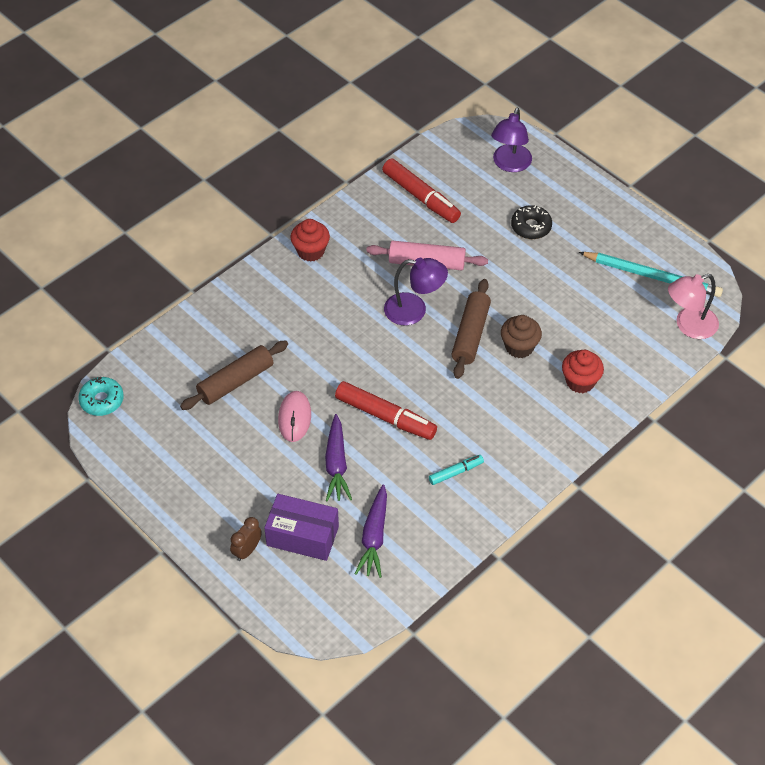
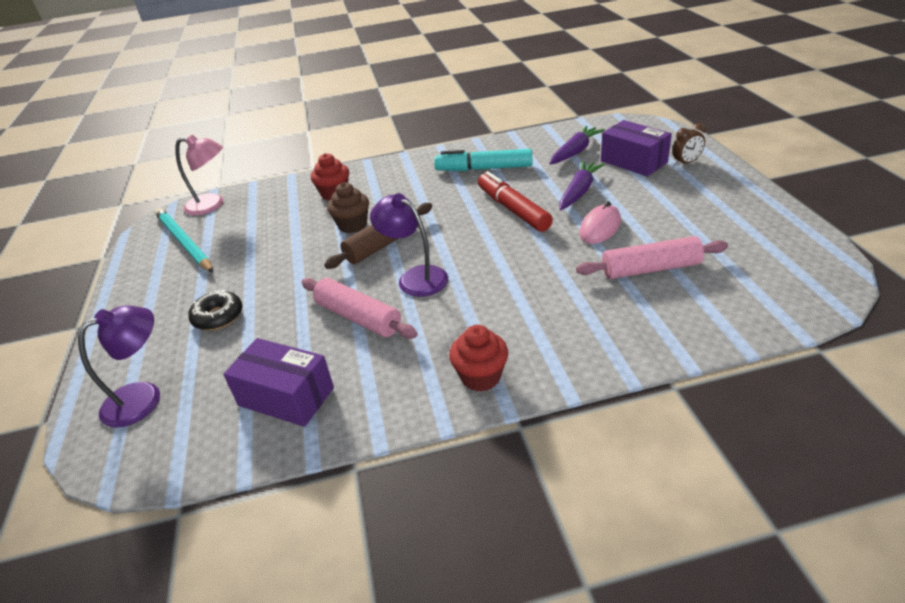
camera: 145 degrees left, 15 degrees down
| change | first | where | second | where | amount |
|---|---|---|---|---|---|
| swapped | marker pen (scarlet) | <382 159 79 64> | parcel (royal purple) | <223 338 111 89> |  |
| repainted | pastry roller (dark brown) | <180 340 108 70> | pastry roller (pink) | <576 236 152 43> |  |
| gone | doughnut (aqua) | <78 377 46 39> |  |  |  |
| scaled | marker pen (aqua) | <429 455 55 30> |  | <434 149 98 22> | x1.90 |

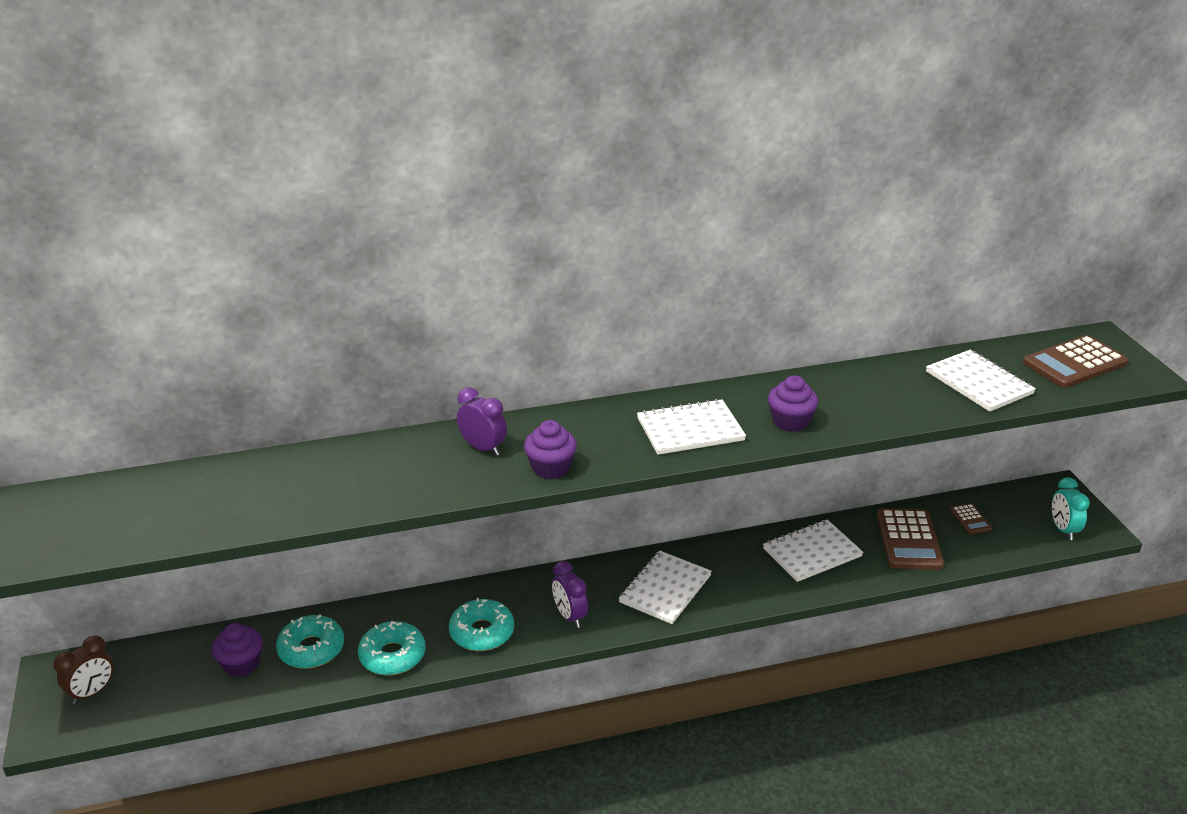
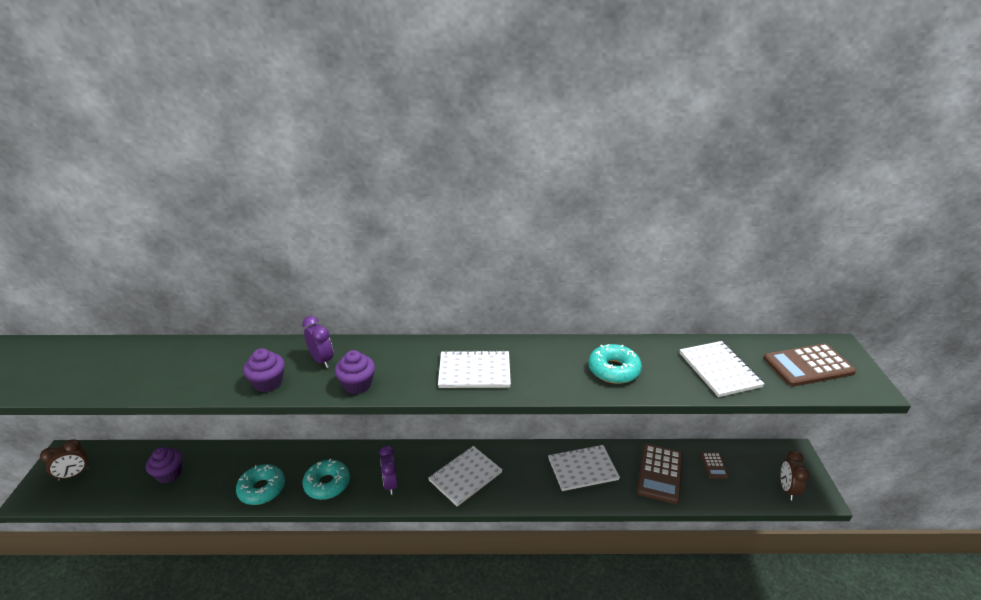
camera: 15 degrees right, 0 degrees up
| change | first | where | second | where | amount |
|---|---|---|---|---|---|
| shifted | muffin (royal purple) | <768 375 50 57> |  | <243 348 42 44> |  |
| repainted | alarm clock (aqua) | <1052 477 38 63> | alarm clock (dark brown) | <781 450 28 51> |  |
| shifted | doughnut (aqua) | <276 614 68 55> |  | <588 344 54 40> |  |

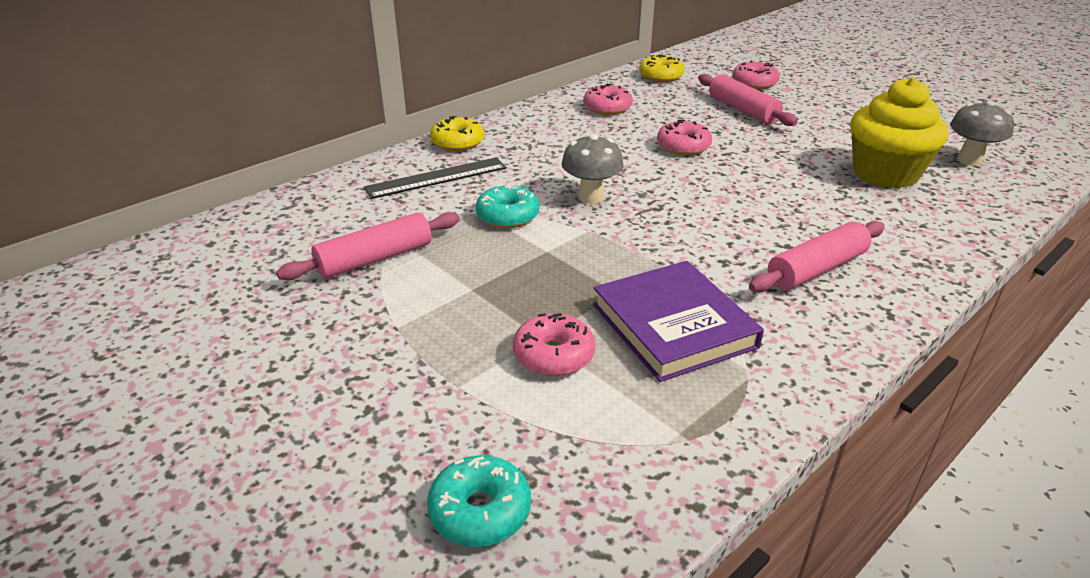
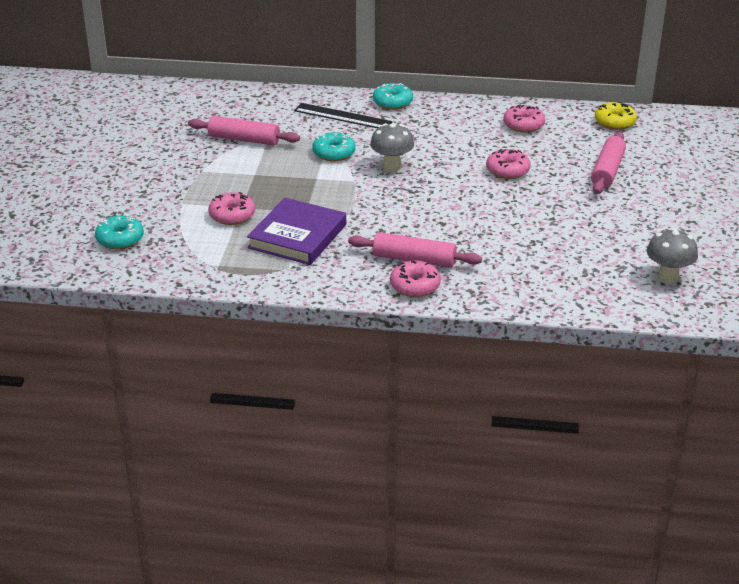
camera: 50 degrees right, 0 degrees up
| change | first | where | second | where | amount |
|---|---|---|---|---|---|
| shifted | doughnut (pink) | <732 60 48 29> |  | <390 260 51 37> |  |
| gone | muffin (yellow) | <850 77 98 112> |  |  |  |
| repainted | doughnut (yellow) | <430 116 54 35> | doughnut (aqua) | <373 83 40 27> |  |

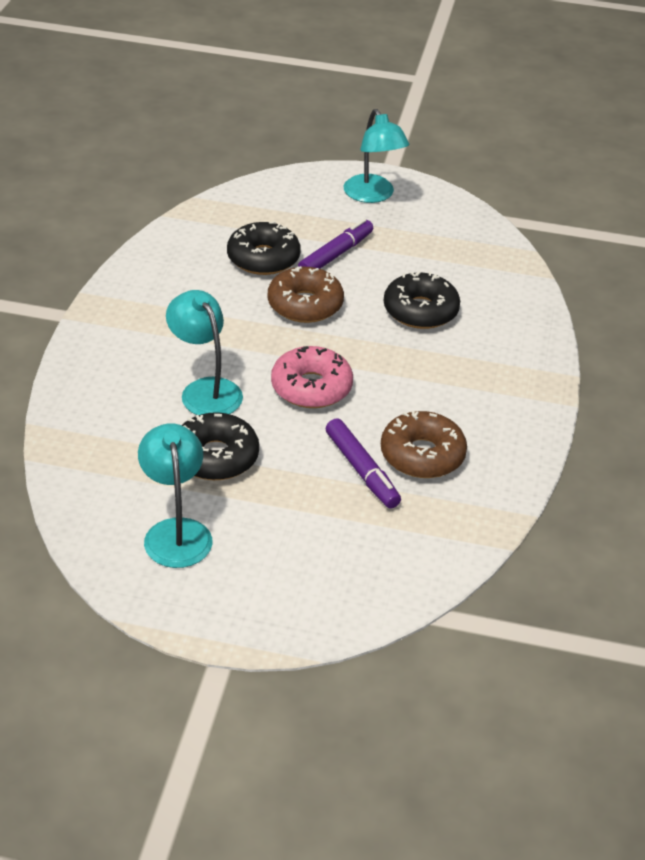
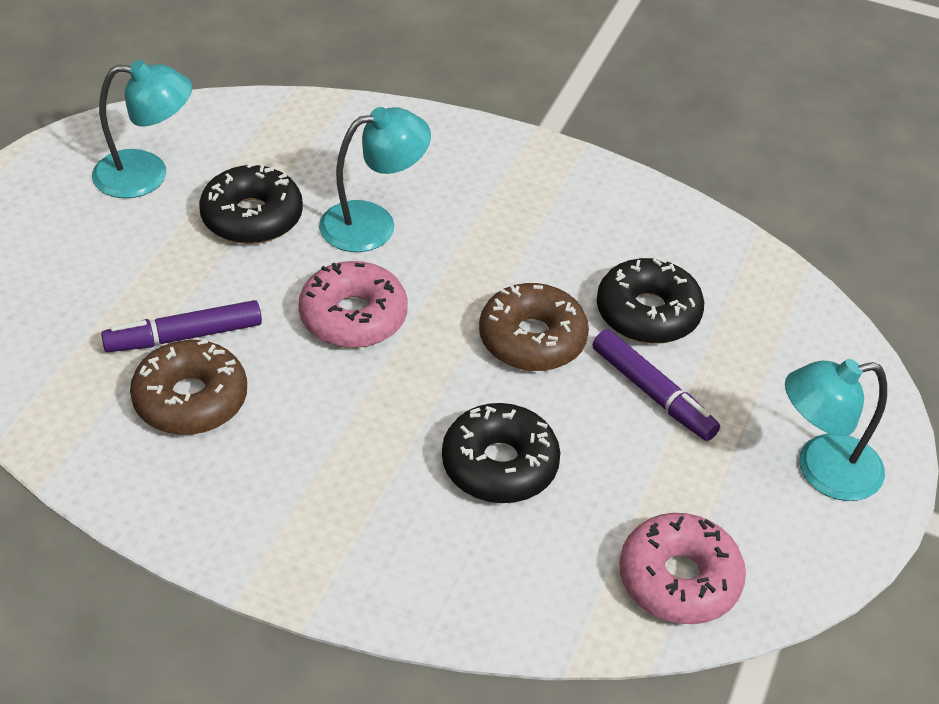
camera: 100 degrees right, 5 degrees up
| change | first | where | second | where | amount |
|---|---|---|---|---|---|
| new |  |  | doughnut (pink) | <619 513 127 111> |  |

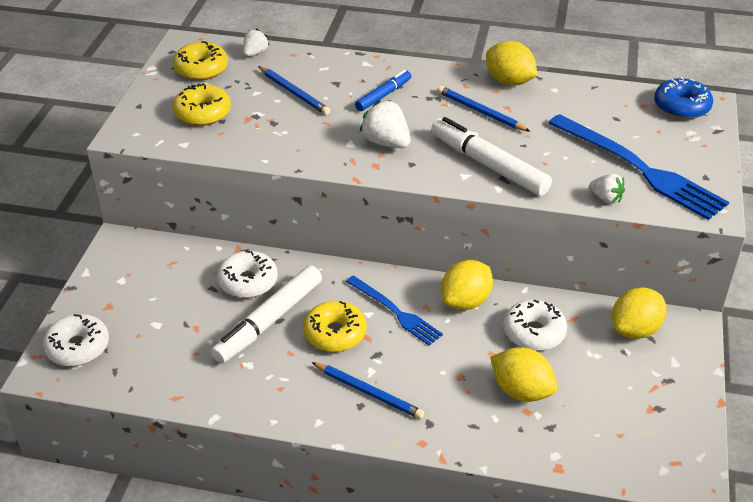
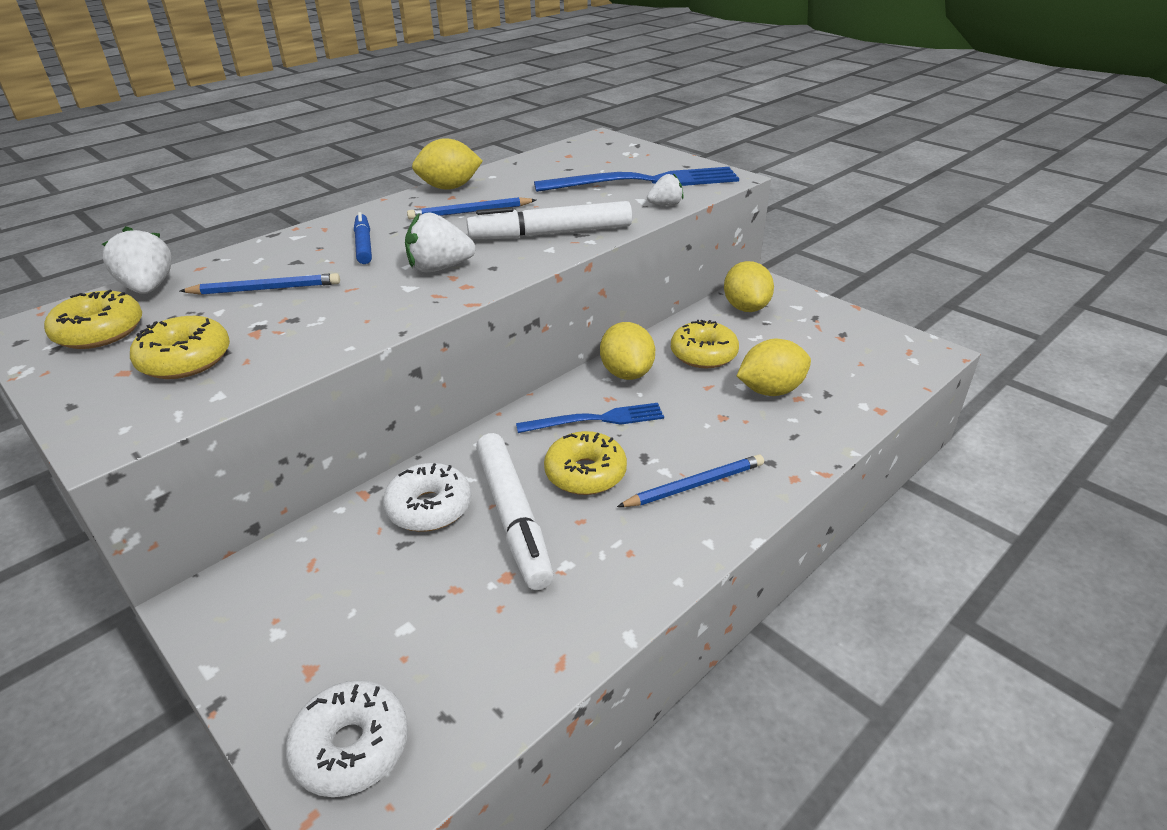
camera: 55 degrees left, 5 degrees down
| change | first | where | second | where | amount |
|---|---|---|---|---|---|
| scaled | strawberry (snow-white) | <243 28 26 29> |  | <102 226 70 68> | x1.62 |
| gone | doughnut (royal blue) | <654 77 59 42> |  |  |  |
| repainted | doughnut (snow-white) | <503 300 64 51> | doughnut (yellow) | <671 320 68 48> |  |

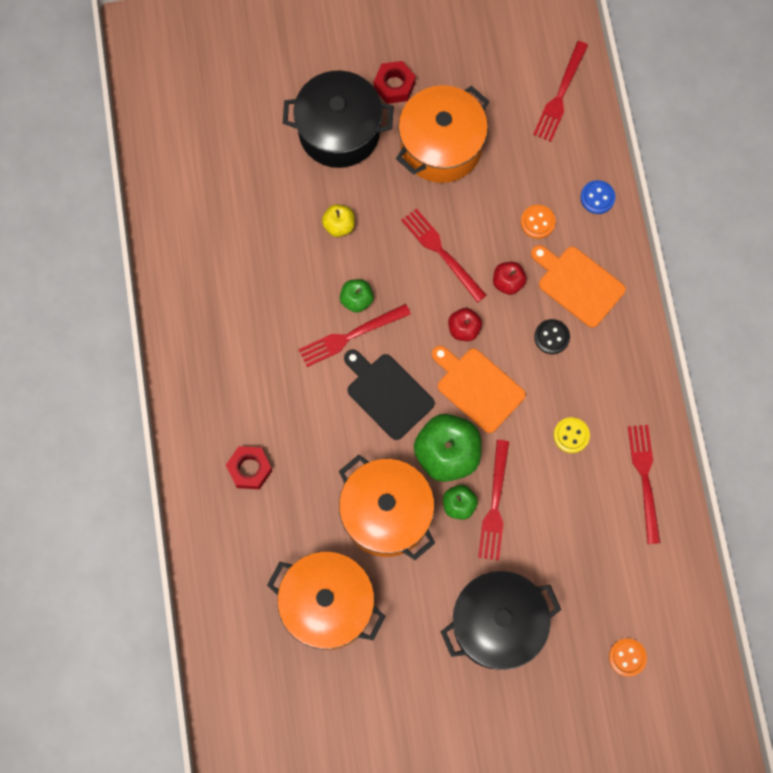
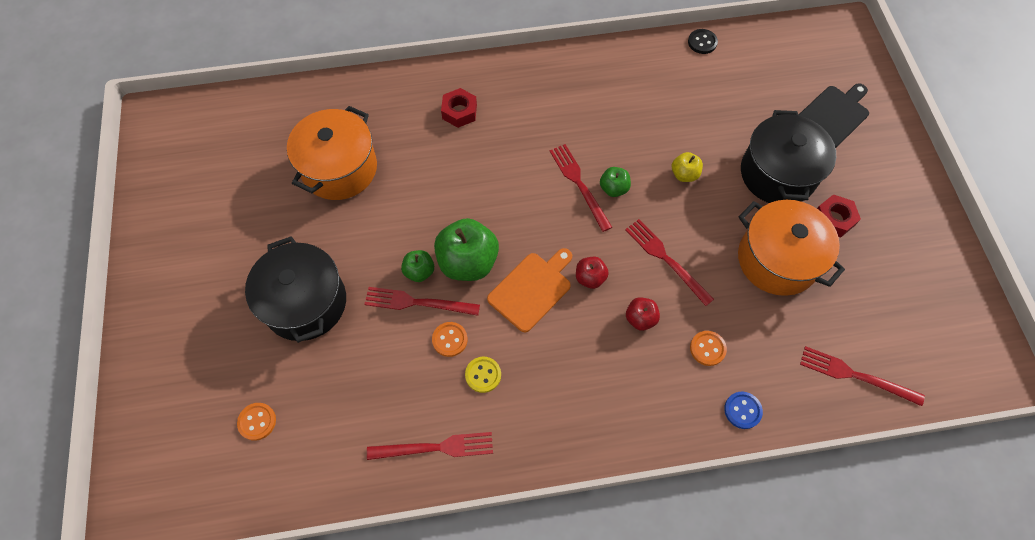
camera: 90 degrees right, 10 degrees down
| change | first | where | second | where | amount |
|---|---|---|---|---|---|
| rotated | dinner fork (scarlet) | <401 208 86 95> |  | <625 219 89 87> | 90 degrees counterclockwise |
| gone | chopping board (orange) | <531 245 95 83> |  |  |  |
| shifted | button (ebony) | <534 319 36 35> |  | <688 29 30 25> |  |
| shifted | chopping board (ebony) | <344 349 91 91> |  | <799 83 70 65> |  |
| gone | stockpot (orange) | <339 455 96 105> |  |  |  |
| new |  |  | button (orange) | <432 322 36 35> |  |

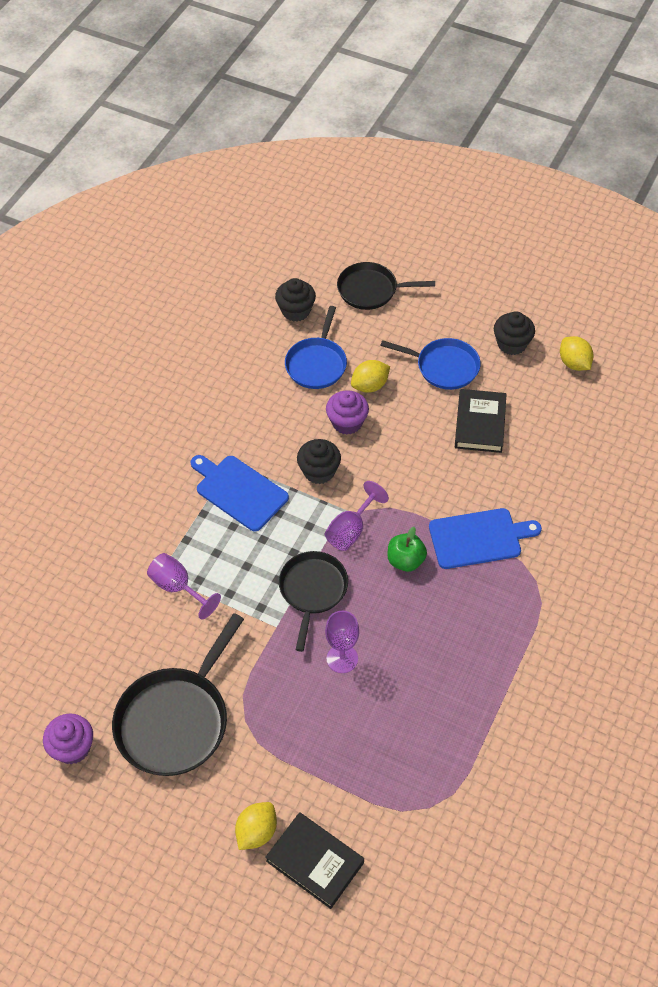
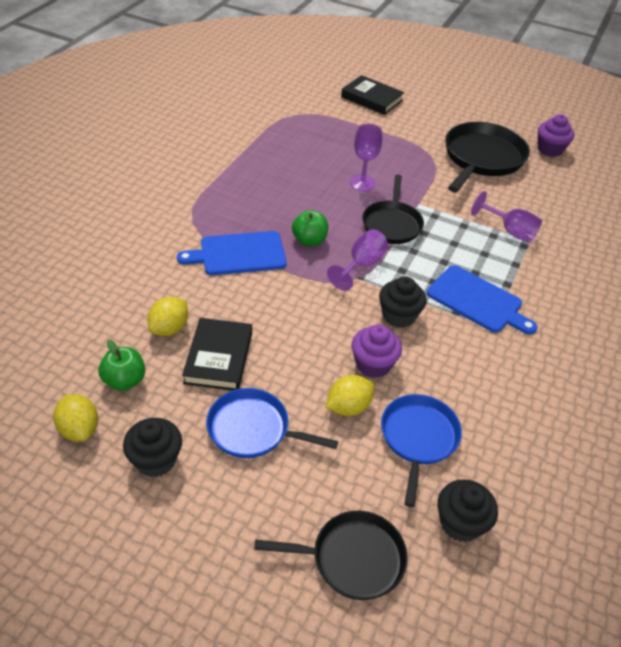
camera: 175 degrees right, 10 degrees down
| change | first | where | second | where | amount |
|---|---|---|---|---|---|
| shifted | toy lemon (yellow) | <235 802 42 48> |  | <148 297 40 39> |  |
| new |  |  | apple (emerald) | <98 340 47 51> |  |

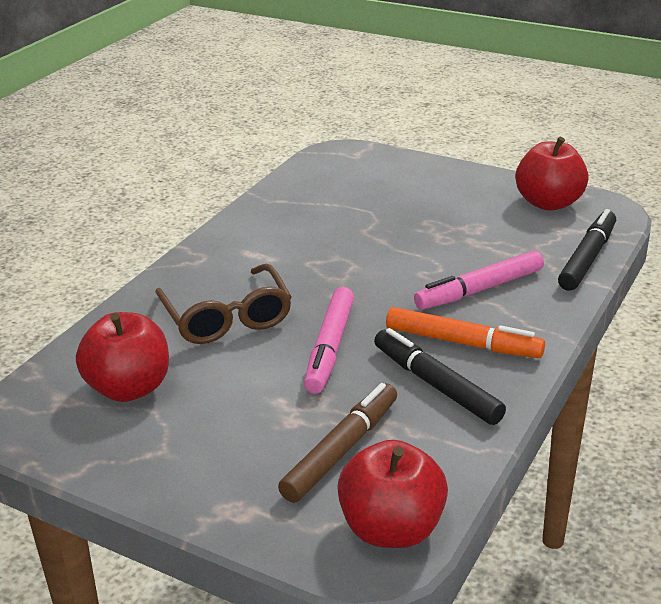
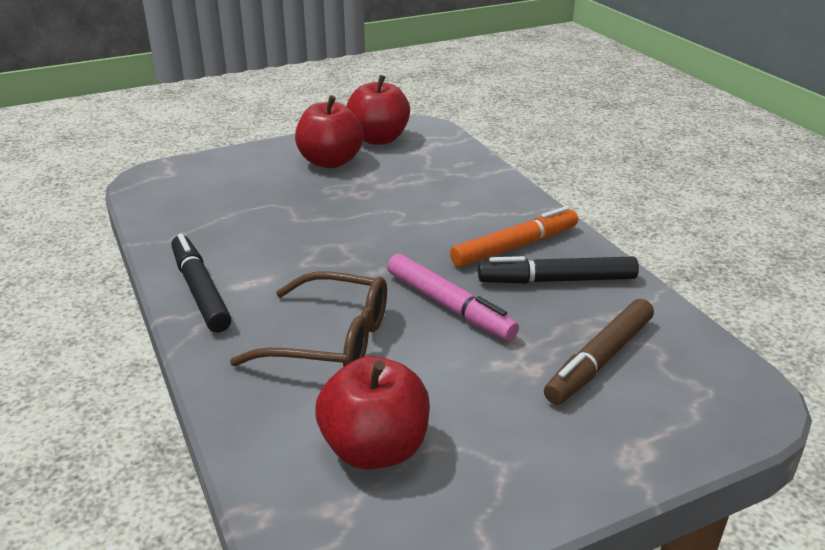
camera: 55 degrees left, 0 degrees up
| change | first | where | second | where | amount |
|---|---|---|---|---|---|
| shifted | marker pen (ebony) | <558 209 58 82> |  | <171 234 60 98> |  |
| gone | marker pen (pink) | <414 250 130 60> |  |  |  |
| rotated | marker pen (dark brown) | <278 383 119 120> |  | <544 299 110 105> | 120 degrees counterclockwise |
| shifted | apple (scarlet) | <337 440 111 108> |  | <295 95 69 73> |  |

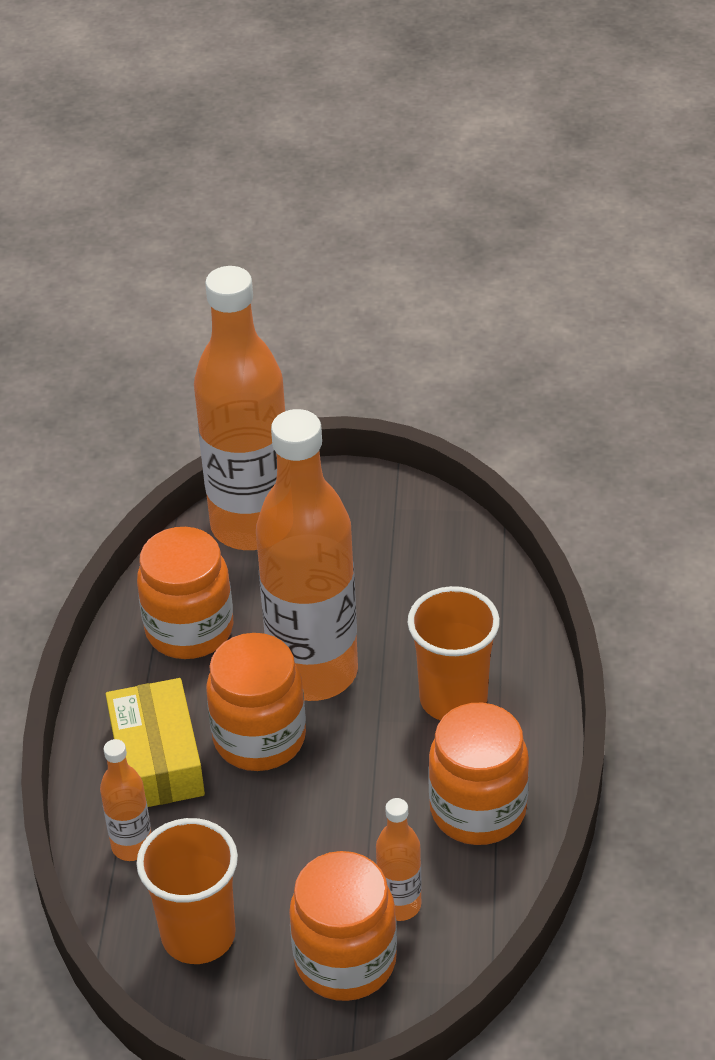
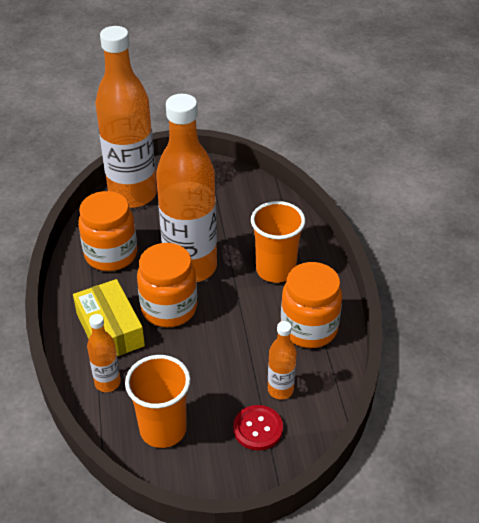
camera: 15 degrees left, 0 degrees up
| change | first | where | second | where | amount |
|---|---|---|---|---|---|
| swapped | preserve jar (orange) | <289 851 108 150> | button (scarlet) | <233 405 50 46> |  |

